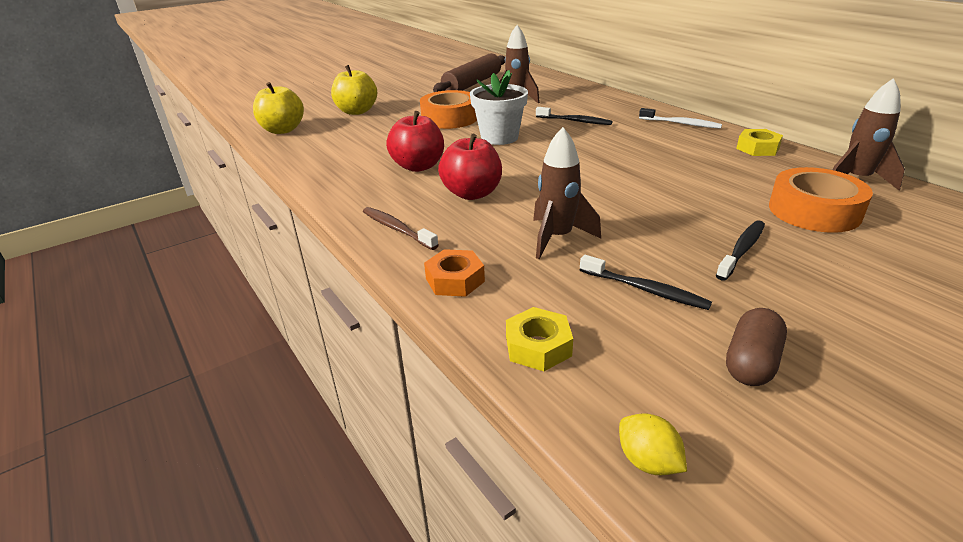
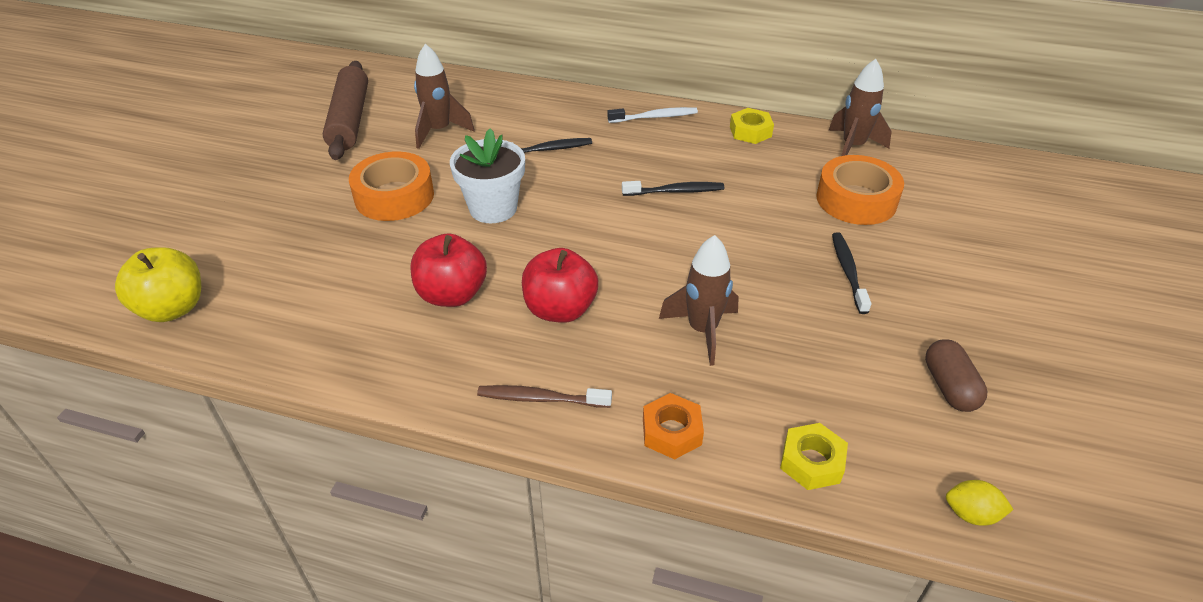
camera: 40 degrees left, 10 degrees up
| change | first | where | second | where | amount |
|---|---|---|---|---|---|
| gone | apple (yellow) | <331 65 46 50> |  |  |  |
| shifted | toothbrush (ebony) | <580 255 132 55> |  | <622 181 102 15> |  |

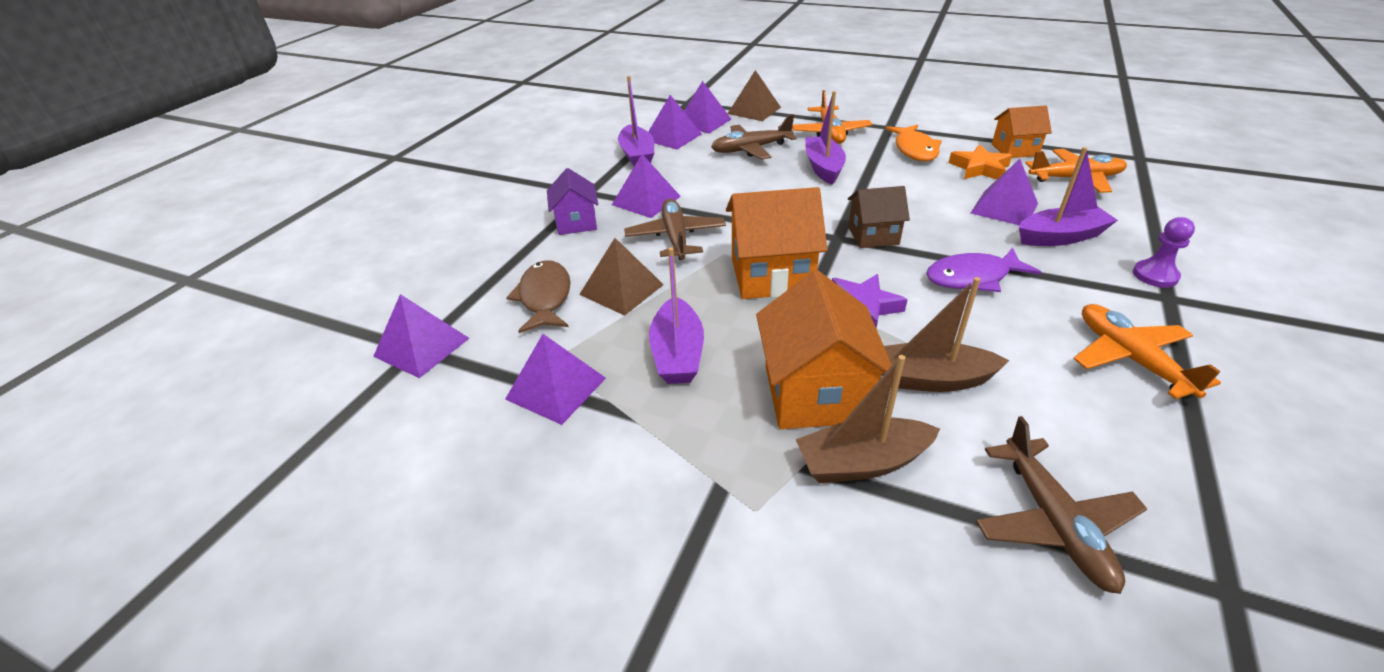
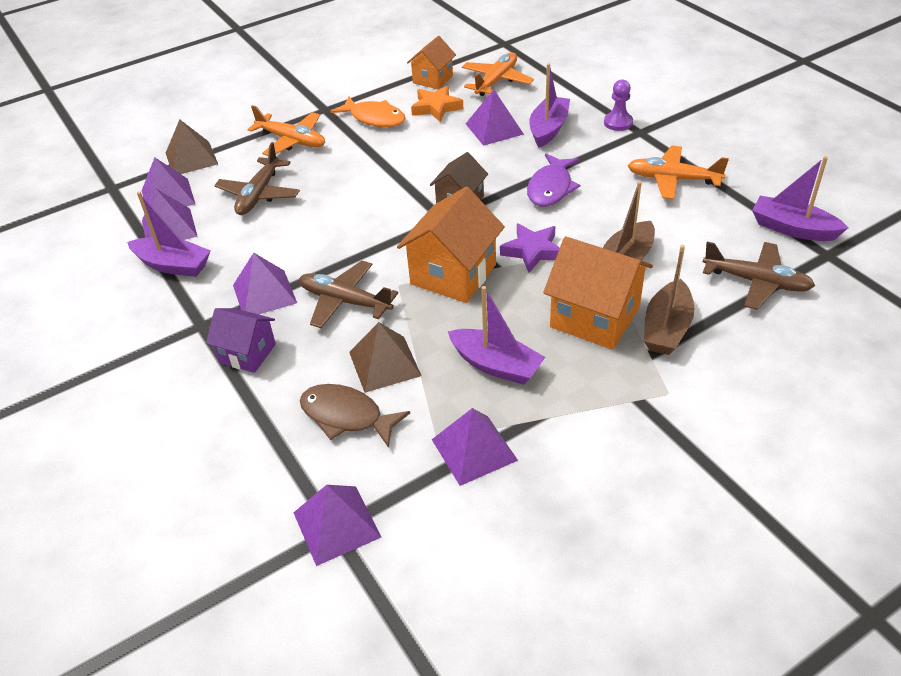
camera: 55 degrees left, 5 degrees up
| change | first | where | second | where | amount |
|---|---|---|---|---|---|
| shifted | boat (royal purple) | <805 91 41 94> |  | <752 156 96 85> |  |

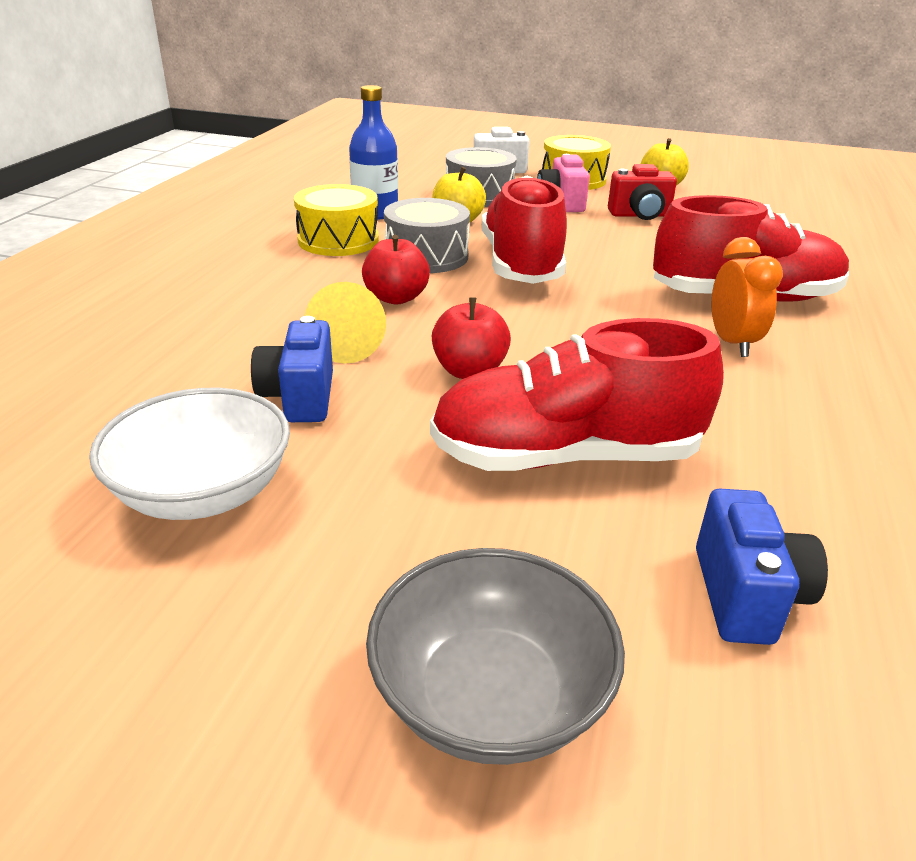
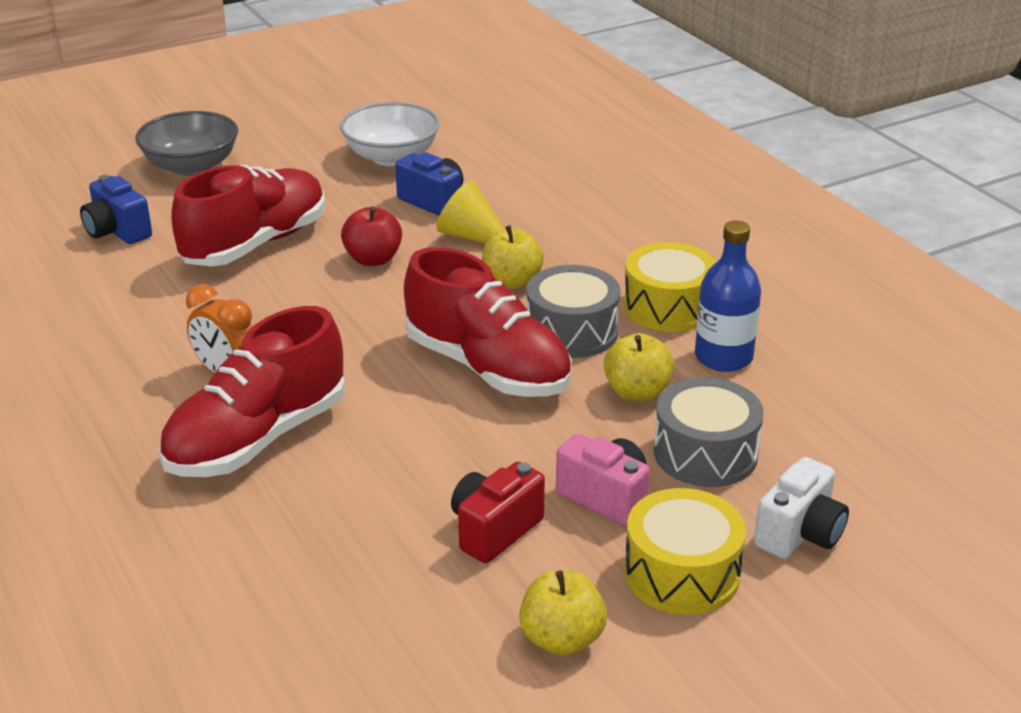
camera: 135 degrees right, 0 degrees up
| change | first | where | second | where | amount |
|---|---|---|---|---|---|
| repainted | apple (scarlet) | <362 235 68 70> | apple (yellow) | <482 225 62 64> |  |

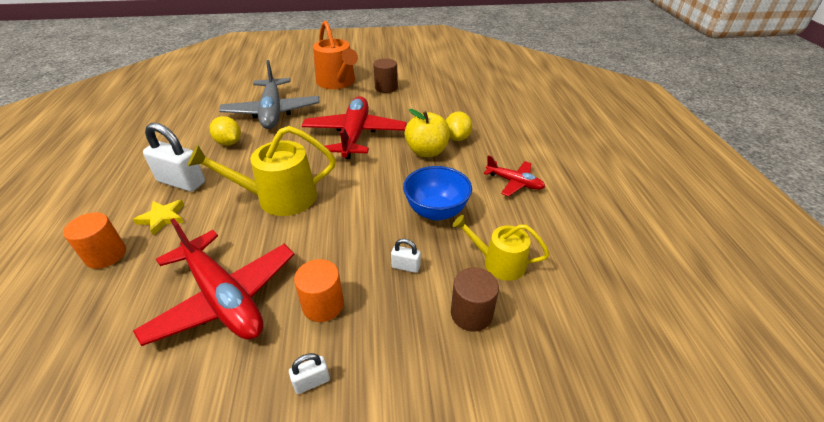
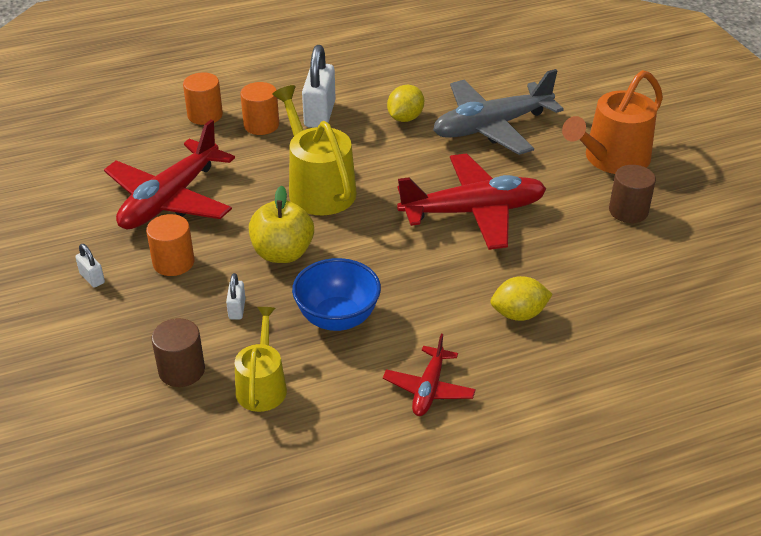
camera: 75 degrees right, 0 degrees up
| change | first | where | second | where | amount |
|---|---|---|---|---|---|
| shifted | apple (yellow) | <404 109 46 48> |  | <249 185 65 78> |  |
| swapped | five-pointed star (yellow) | <133 200 51 36> | cylinder shape (orange) | <240 82 39 53> |  |

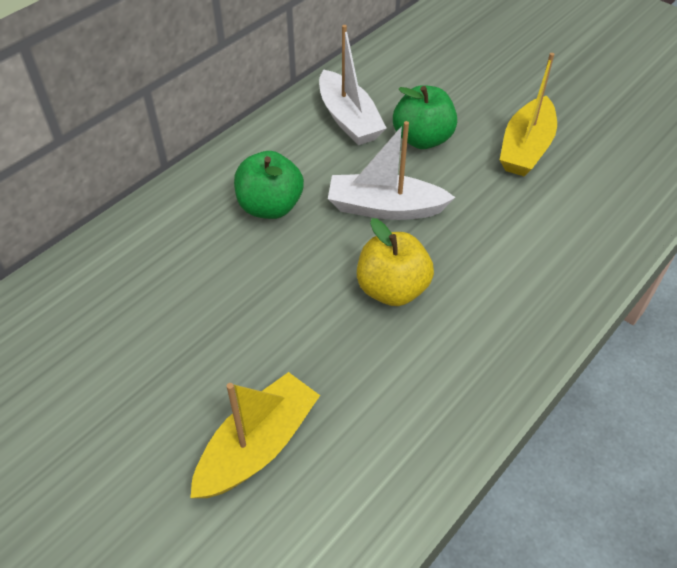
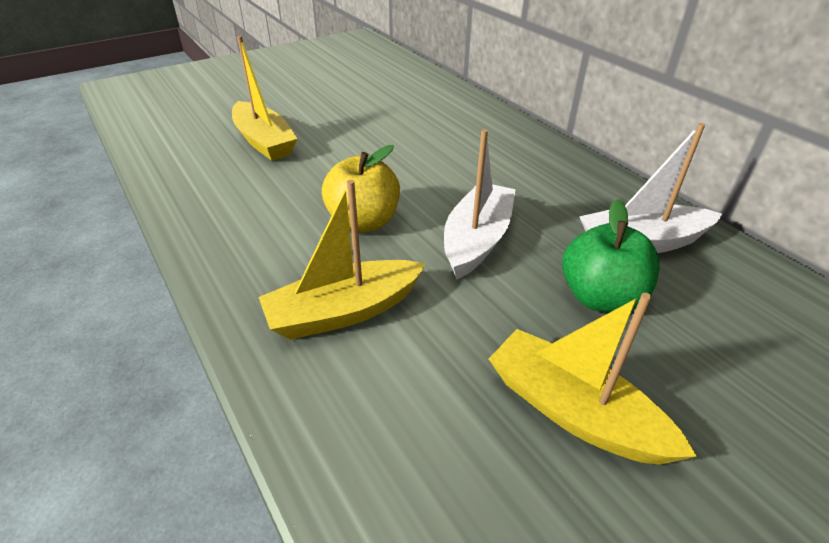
camera: 105 degrees right, 10 degrees down
| change | first | where | second | where | amount |
|---|---|---|---|---|---|
| gone | apple (emerald) | <234 151 70 68> |  |  |  |
| new |  |  | boat (yellow) | <258 180 168 160> |  |

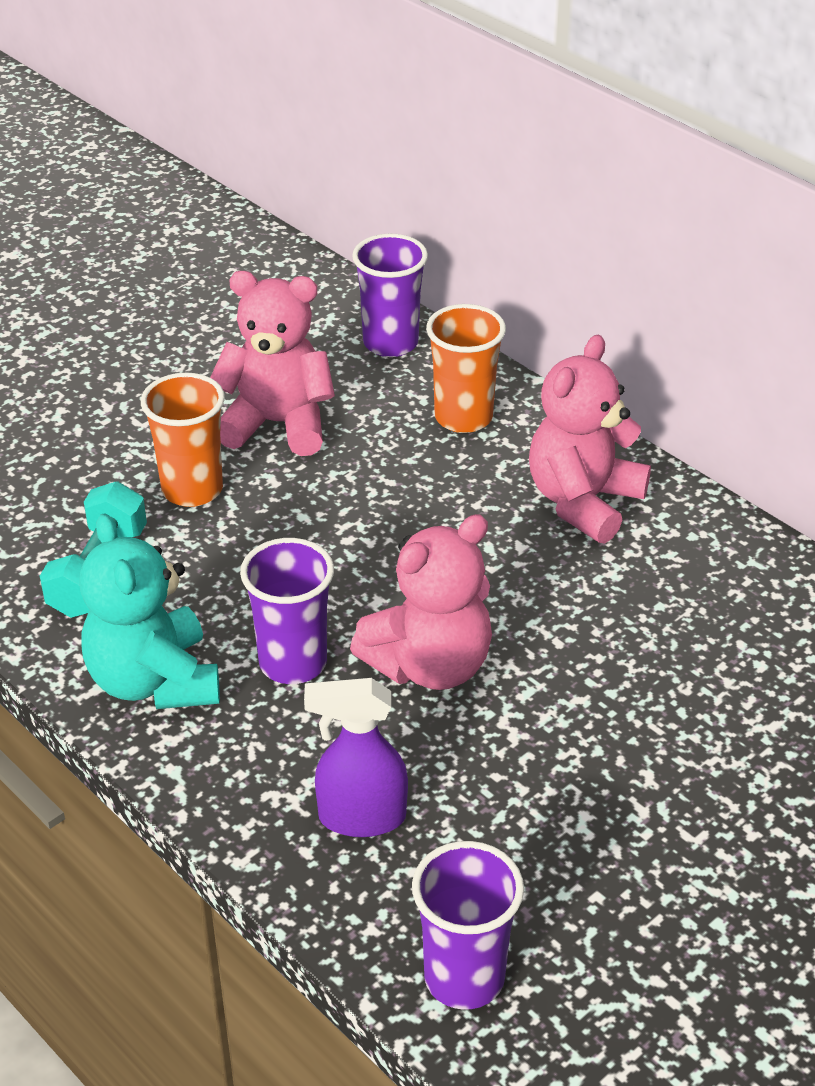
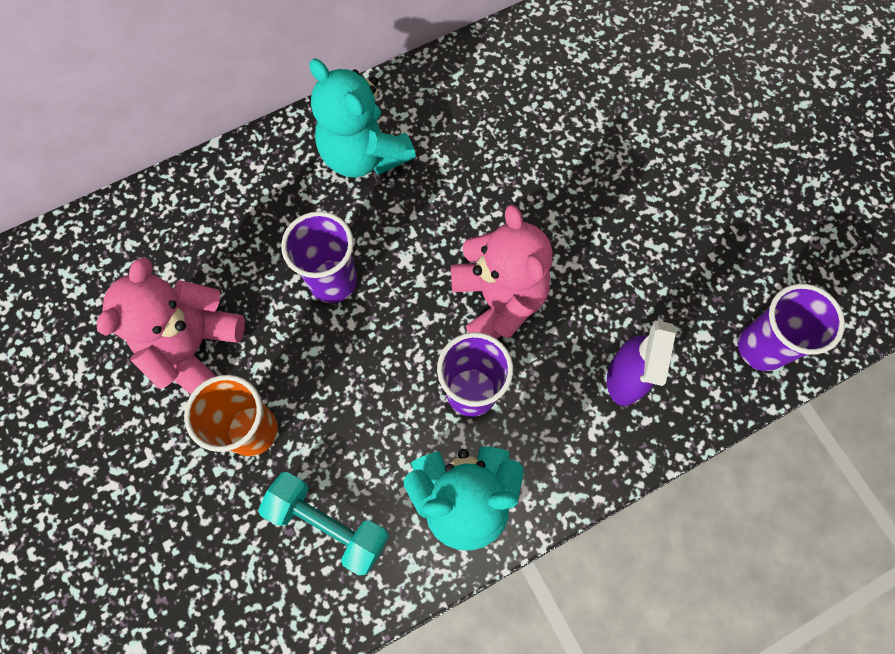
camera: 75 degrees left, 30 degrees up
| change | first | where | second | where | amount |
|---|---|---|---|---|---|
| shifted | cup (royal purple) | <352 233 76 124> |  | <281 211 76 92> |  |
| gone | cup (orange) | <426 304 80 129> |  |  |  |
| repainted | teddy (pink) | <529 335 122 208> | teddy (aqua) | <309 58 107 120> |  |

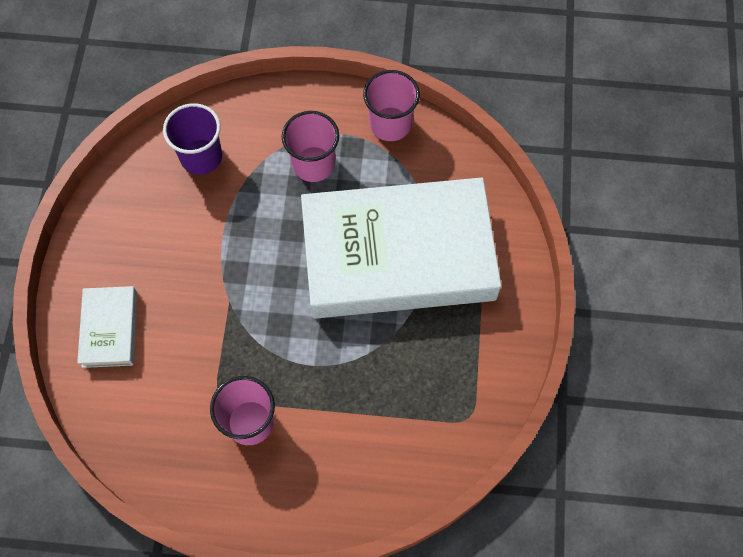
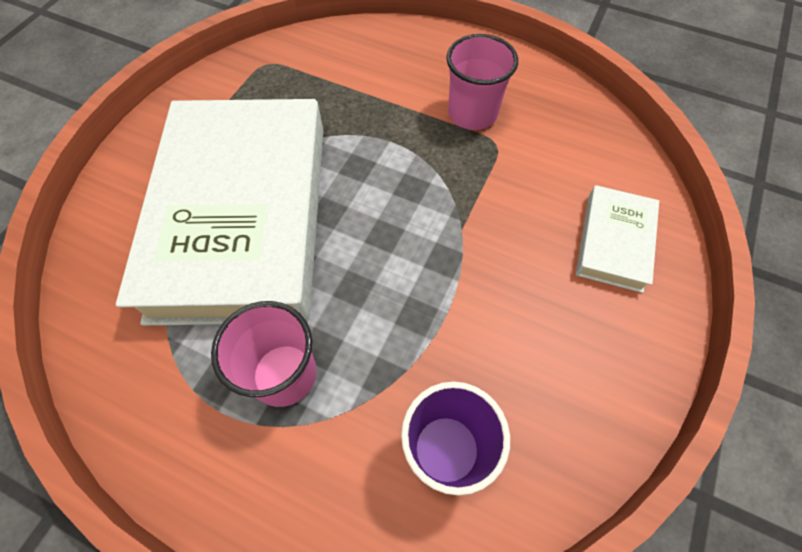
camera: 160 degrees left, 5 degrees down
| change | first | where | second | where | amount |
|---|---|---|---|---|---|
| gone | cup (pink) | <363 70 57 71> |  |  |  |
| rotated | hardback (snow-white) | <301 178 200 141> |  | <116 99 207 227> | 75 degrees clockwise |

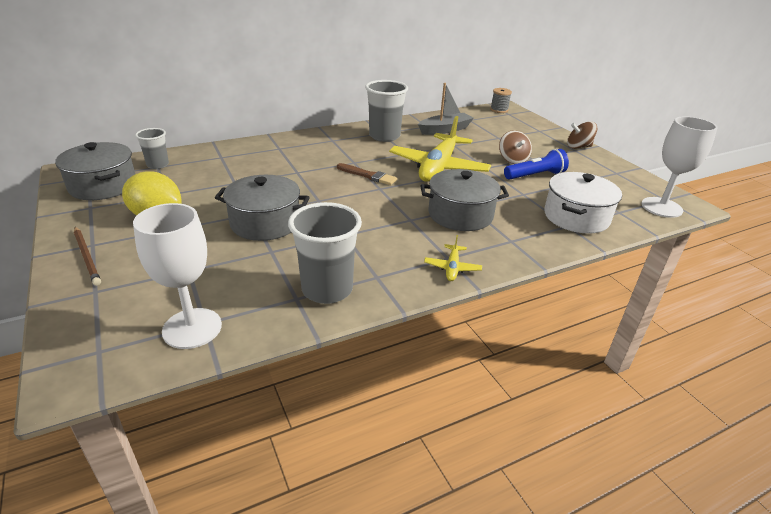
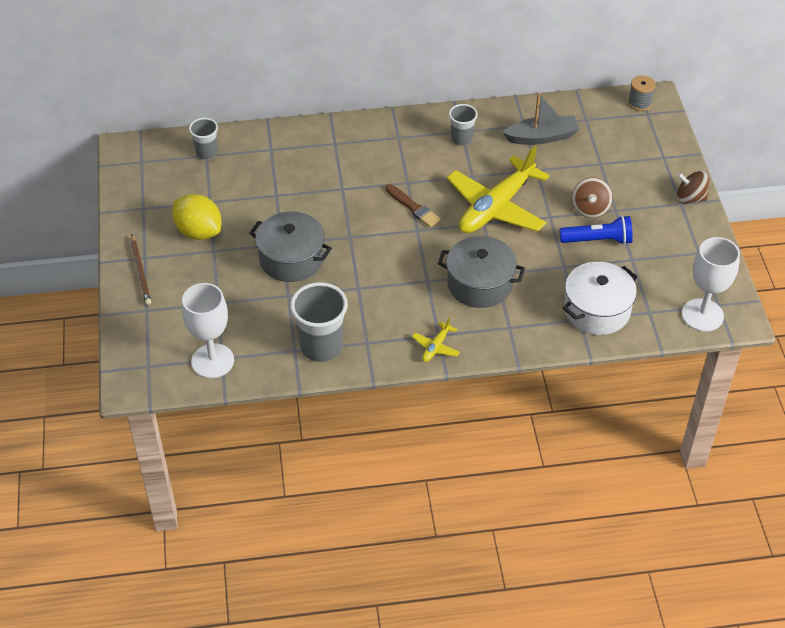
camera: 20 degrees right, 15 degrees up
| change | first | where | second | where | amount |
|---|---|---|---|---|---|
| scaled | cup (ash-grey) | <365 80 43 62> |  | <449 104 29 42> | x0.58 |
| gone | stockpot (ash-grey) | <55 142 80 58> |  |  |  |

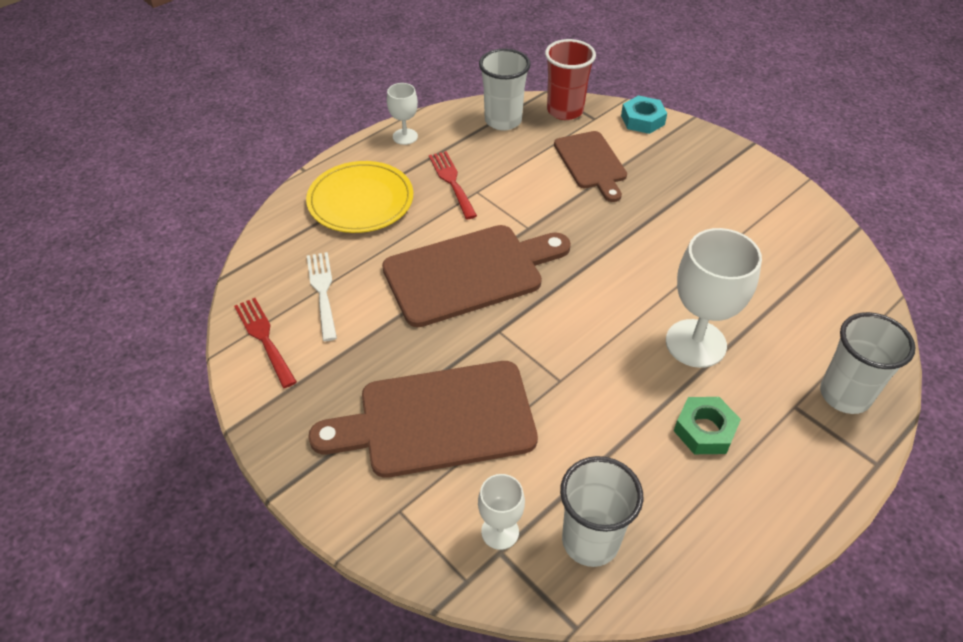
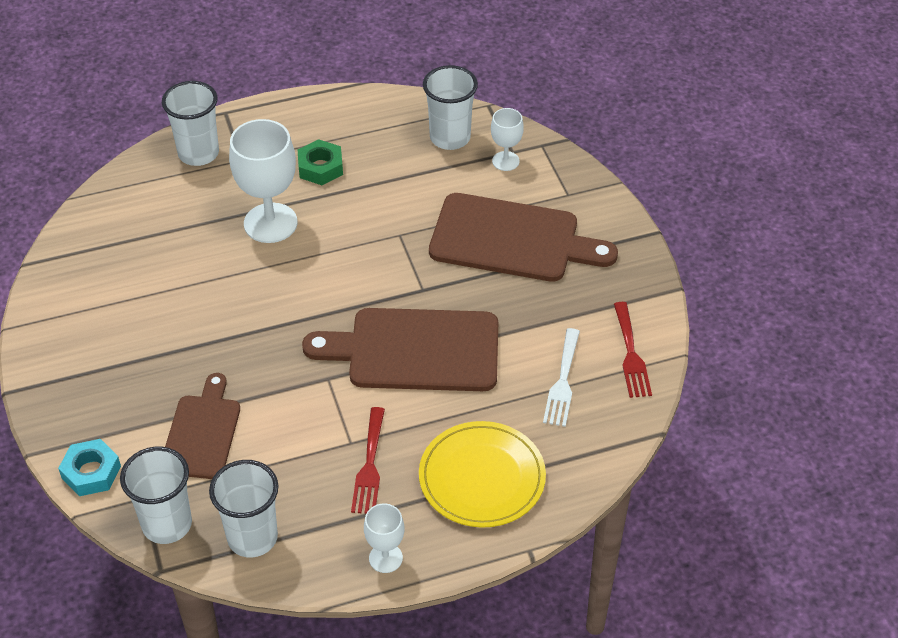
camera: 155 degrees left, 0 degrees up
| change | first | where | second | where | amount |
|---|---|---|---|---|---|
| repainted | cup (scarlet) | <545 39 51 81> | cup (snow-white) | <120 447 72 97> |  |

